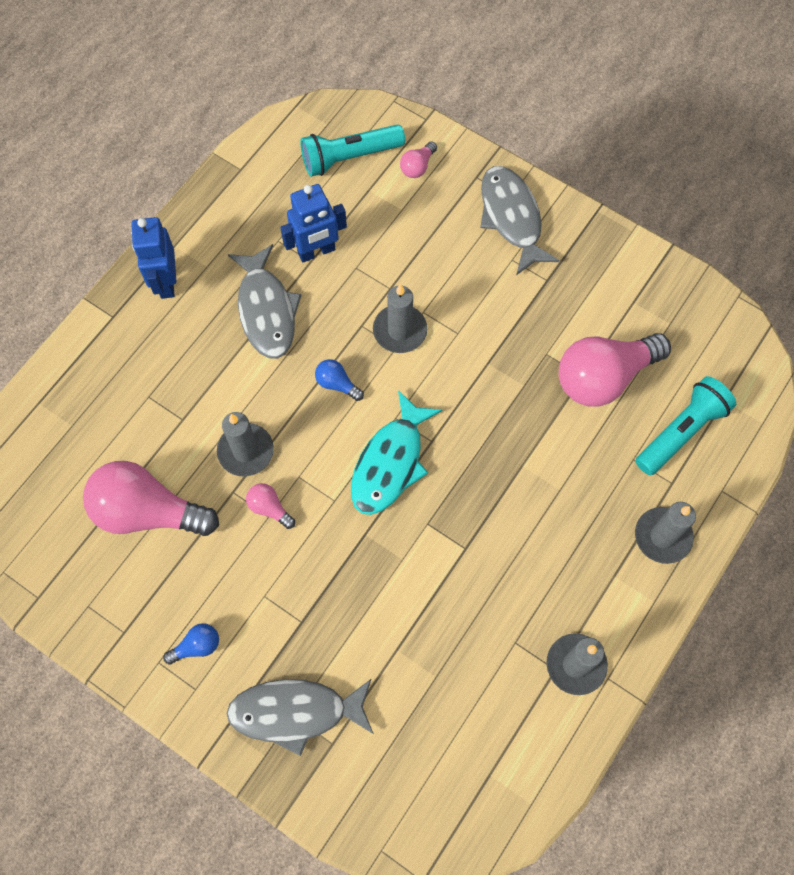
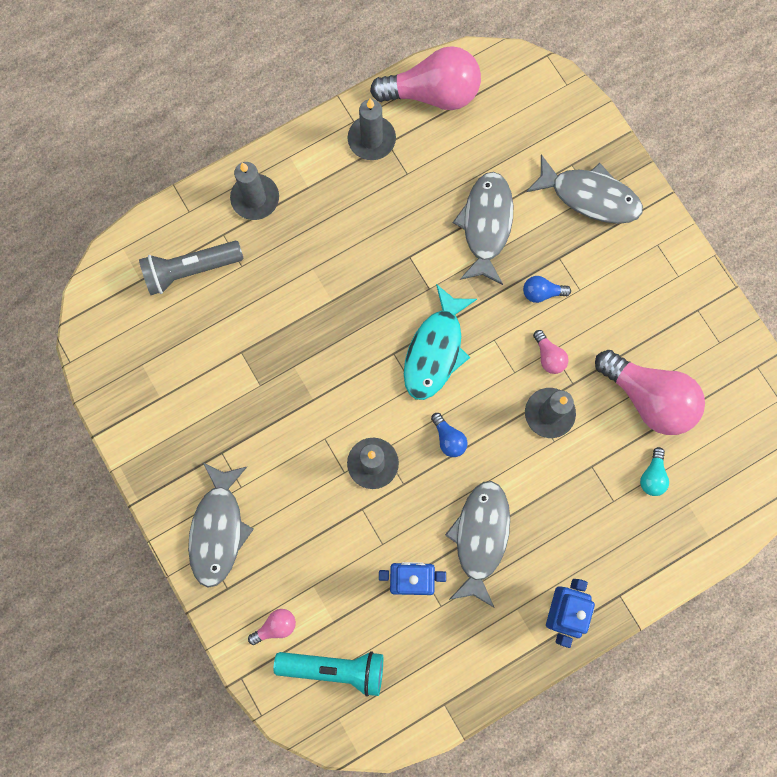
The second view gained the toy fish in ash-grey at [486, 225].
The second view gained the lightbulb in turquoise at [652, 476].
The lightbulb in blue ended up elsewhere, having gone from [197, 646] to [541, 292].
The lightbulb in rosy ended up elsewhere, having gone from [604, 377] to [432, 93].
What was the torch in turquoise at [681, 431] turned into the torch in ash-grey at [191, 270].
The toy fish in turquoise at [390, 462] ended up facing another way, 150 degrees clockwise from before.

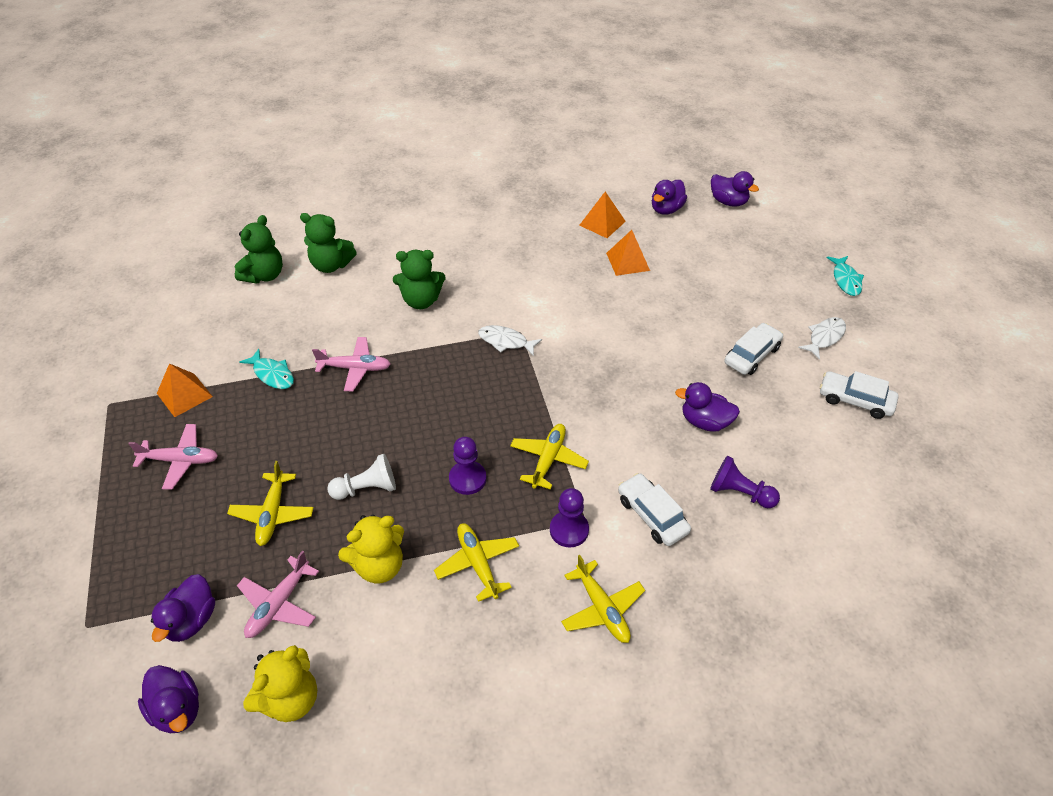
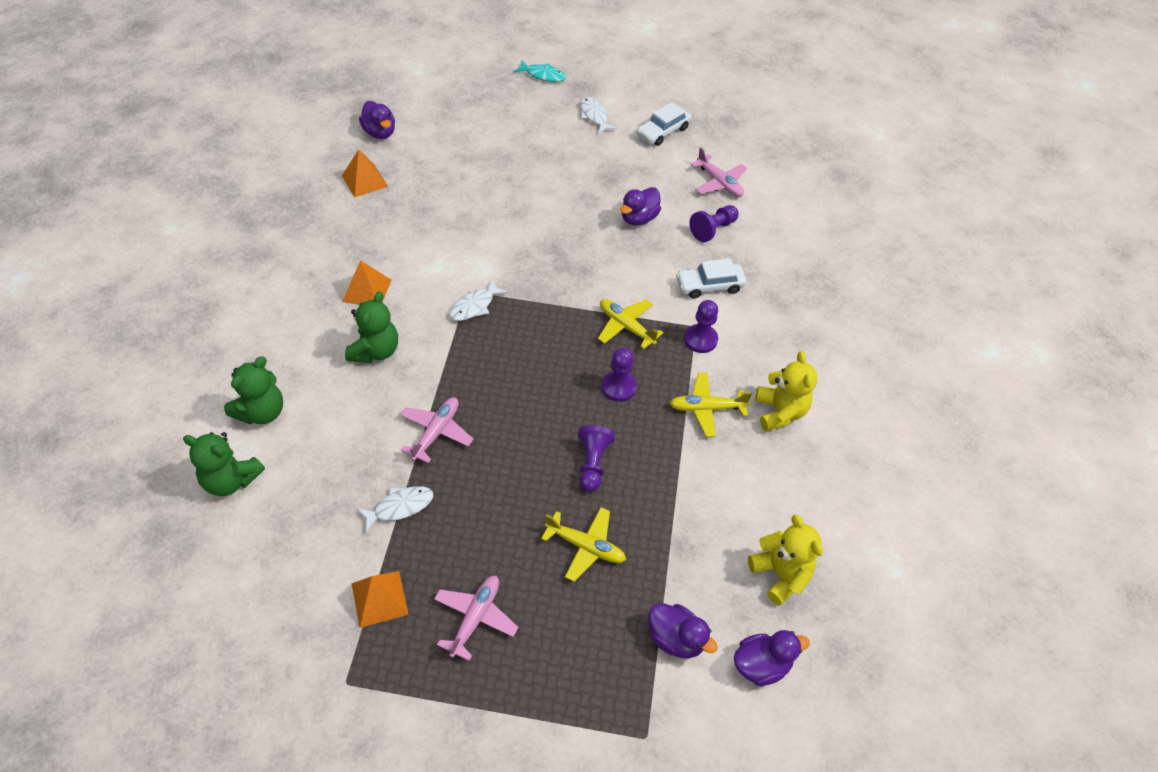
The second view lost the toy plane in yellow at [602, 608].
The second view lost the rubber duck in purple at [728, 202].
The second view lost the car in white at [752, 355].
The toy plane in rosy ended up elsewhere, having gone from [279, 604] to [719, 183].
The teddy bear in yellow ended up elsewhere, having gone from [379, 566] to [779, 412].
The pyramid shape in bright orange ended up elsewhere, having gone from [627, 261] to [367, 290].
What was the toy fish in turquoise at [272, 374] turned into the toy fish in white at [400, 507].
What was the game pawn in white at [367, 488] turned into the game pawn in purple at [592, 463].
The teddy bear in leaf-green at [264, 275] ended up facing another way, 150 degrees clockwise from before.

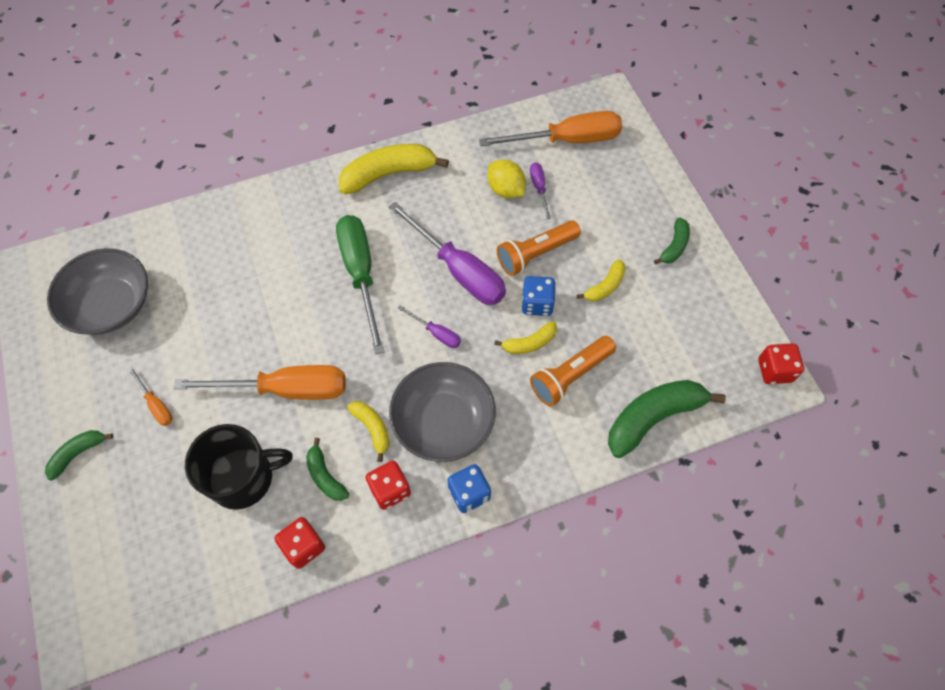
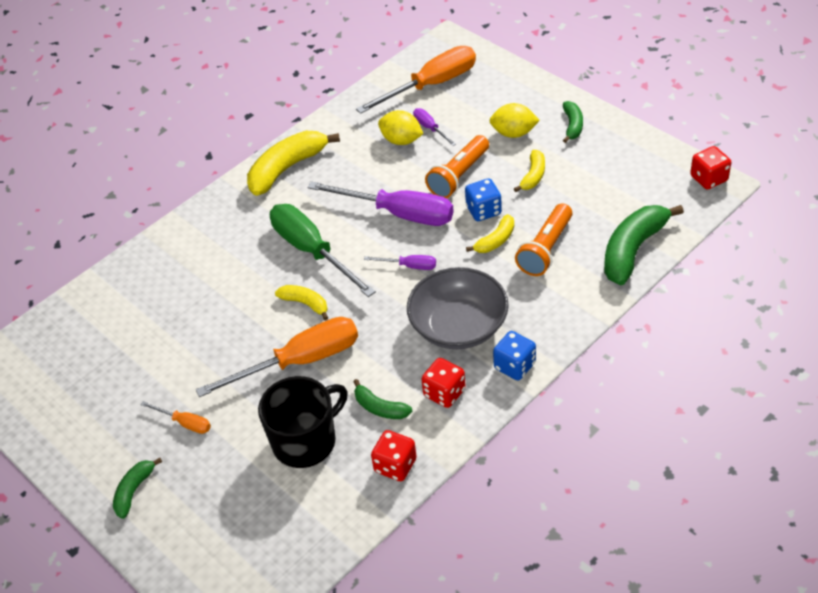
The second view lost the deep dish in ash-grey at [111, 305].
The second view gained the lemon in yellow at [514, 133].
The banana fruit in yellow ended up elsewhere, having gone from [372, 429] to [305, 304].

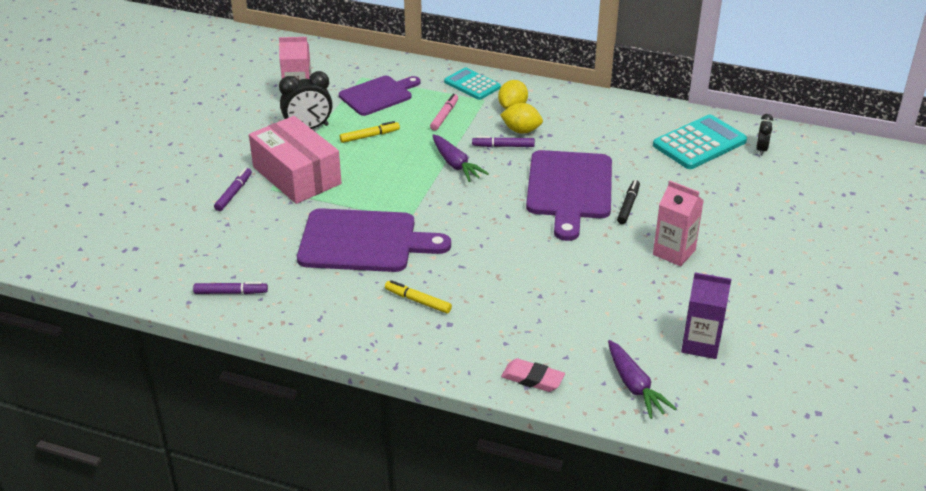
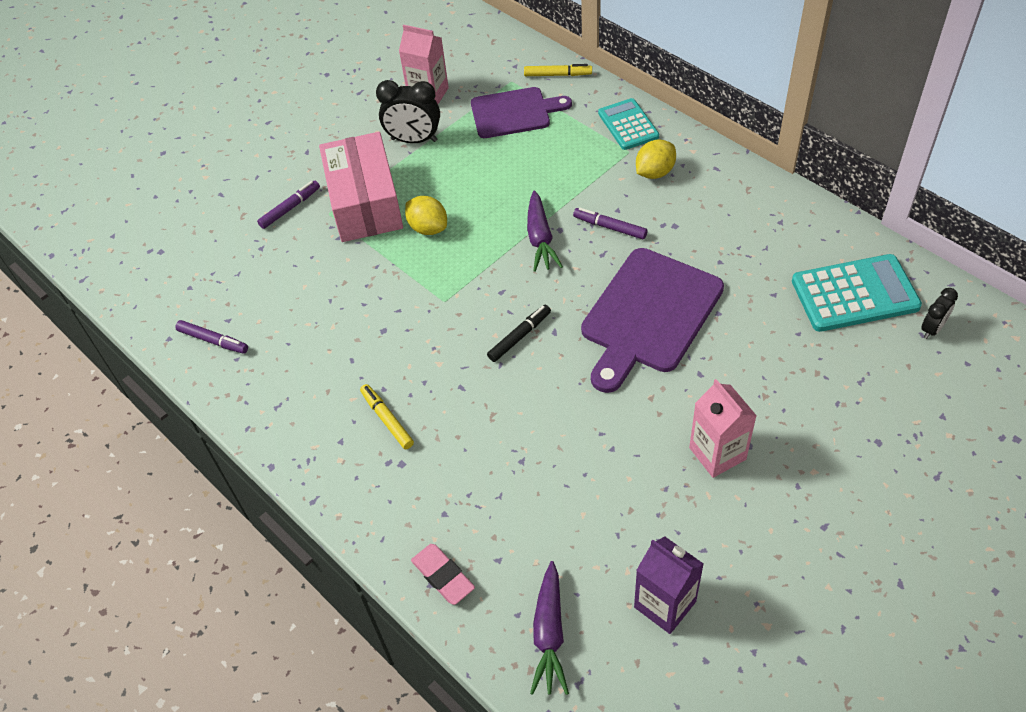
The second view lost the chopping board in purple at [363, 241].
The second view lost the marker pen in rosy at [444, 116].
The marker pen in yellow ended up elsewhere, having gone from [369, 136] to [558, 75].
The lemon in yellow ended up elsewhere, having gone from [521, 131] to [428, 228].
The marker pen in jet-black ended up elsewhere, having gone from [628, 206] to [519, 336].

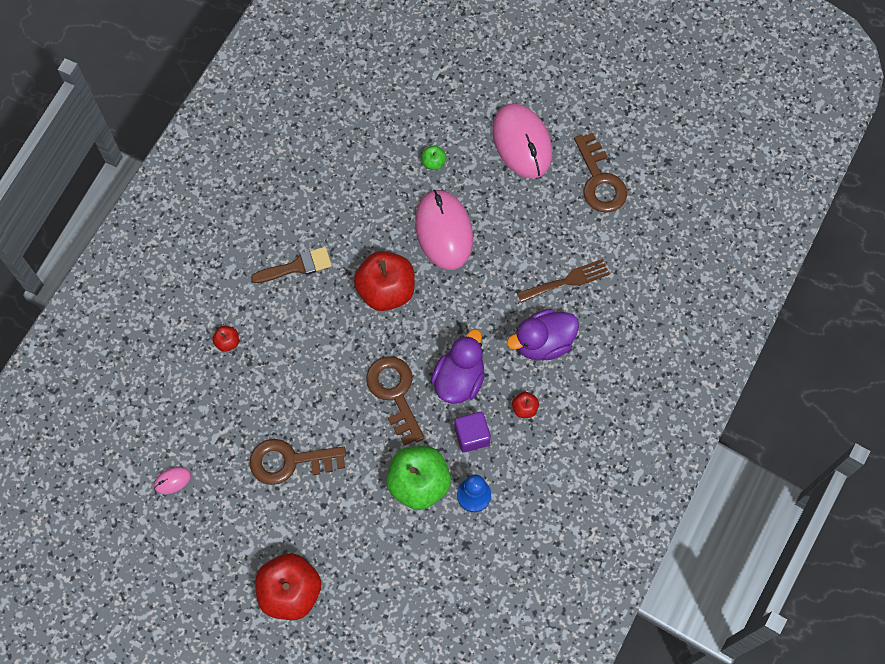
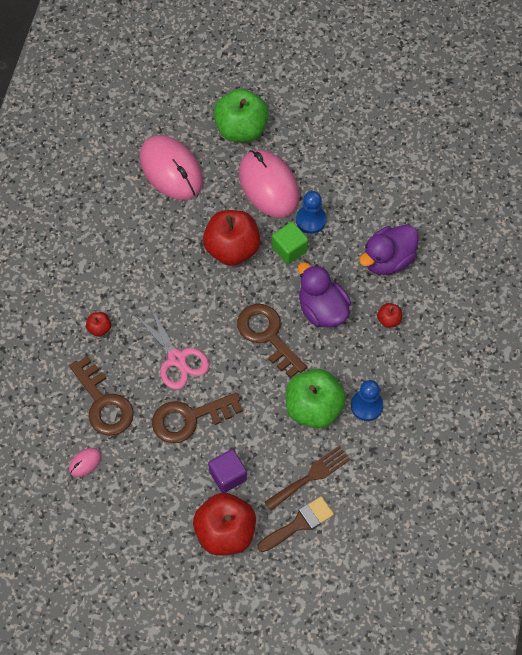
The second view gained the pair of scissors in rosy at [177, 359].
The second view gained the cube in leaf-green at [289, 249].
The second view gained the game pawn in blue at [311, 220].
The brush in brown ended up elsewhere, having gone from [297, 266] to [299, 523].
The cube in purple ended up elsewhere, having gone from [472, 436] to [228, 476].
The mouse in rosy ended up elsewhere, having gone from [522, 142] to [171, 170].
The dinner fork in brown ended up elsewhere, having gone from [567, 281] to [310, 476].
The key in brown ended up elsewhere, having gone from [599, 180] to [103, 403].
The rubber duck in purple at [459, 379] ended up facing another way, 45 degrees counterclockwise from before.
The size of the apple fruit in leaf-green at [433, 163] changed by a factor of 2.31.

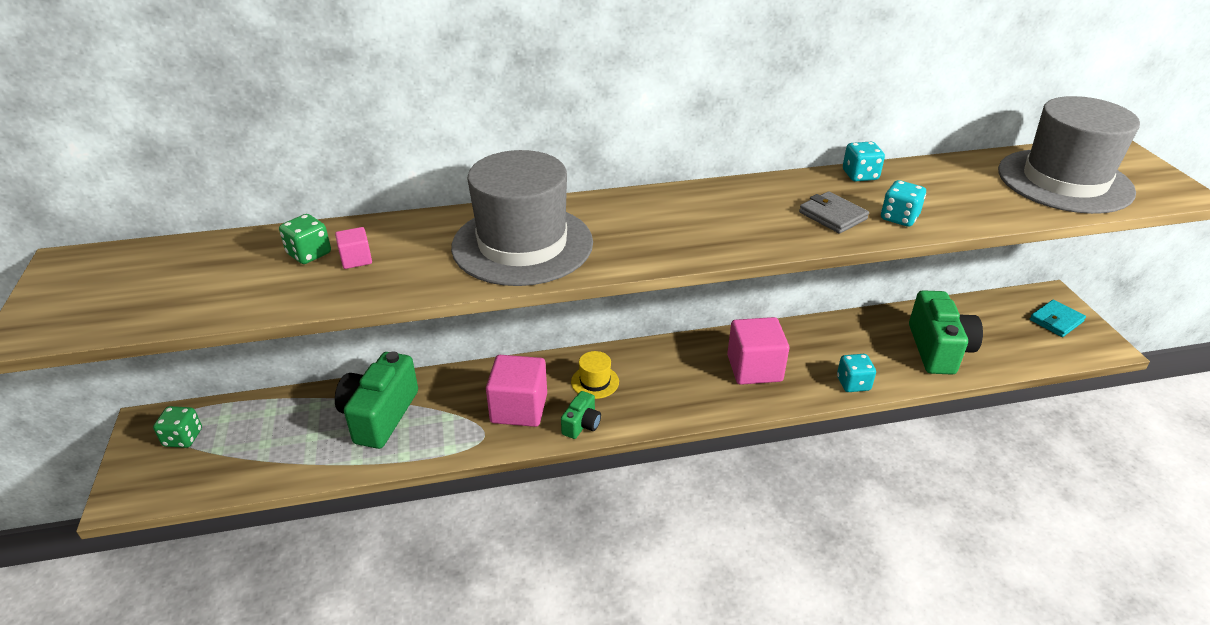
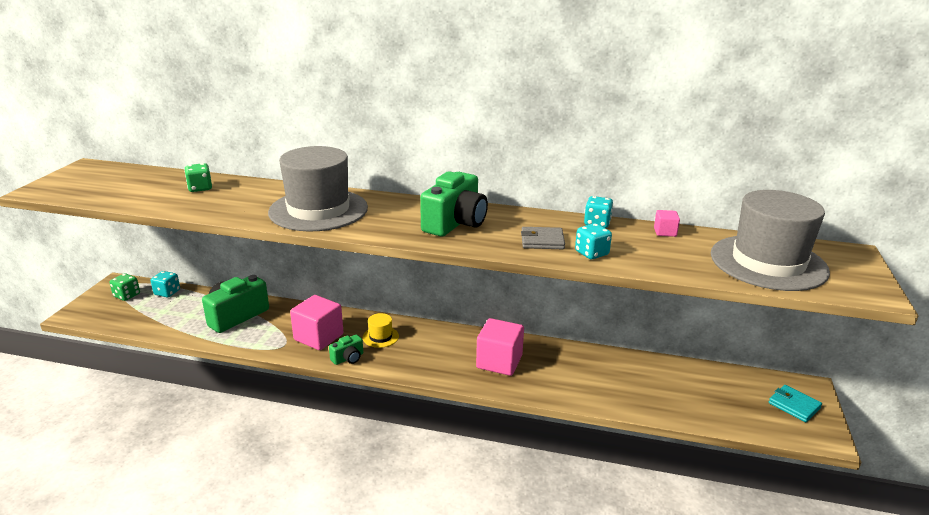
The cube in rosy ended up elsewhere, having gone from [356, 259] to [665, 232].
The die in turquoise ended up elsewhere, having gone from [853, 383] to [167, 292].
The photo camera in leaf-green ended up elsewhere, having gone from [938, 349] to [455, 223].
The wallet in ash-grey at [832, 216] ended up facing another way, 75 degrees counterclockwise from before.
The wallet in turquoise at [1056, 321] ended up facing another way, 60 degrees clockwise from before.

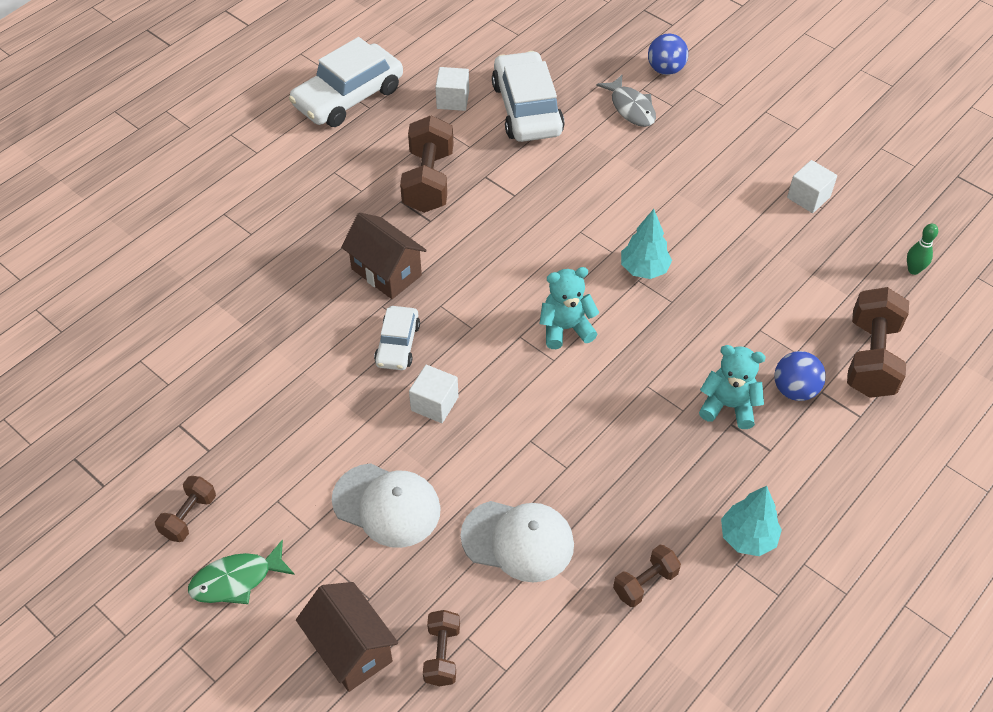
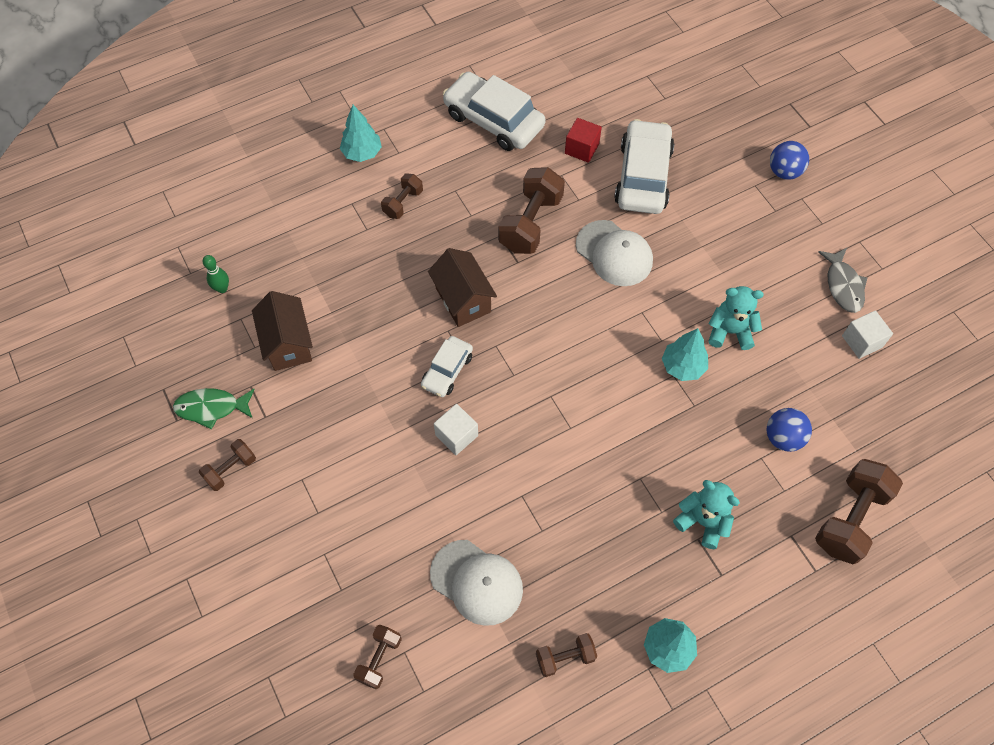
The second view gained the tree in turquoise at [362, 153].
The second view gained the dumbbell in brown at [403, 203].
The toy fish in leaf-green ended up elsewhere, having gone from [236, 580] to [211, 408].
The house in brown ended up elsewhere, having gone from [351, 649] to [288, 344].
The baseball cap in white ended up elsewhere, having gone from [387, 505] to [614, 253].
The teddy bear in turquoise ended up elsewhere, having gone from [566, 328] to [730, 331].
The toy fish in ash-grey ended up elsewhere, having gone from [631, 108] to [843, 285].
The ball in blue ended up elsewhere, having gone from [794, 390] to [783, 438].
The bowling pin in leaf-green ended up elsewhere, having gone from [913, 270] to [222, 288].
What was the cube in white at [453, 100] turned into the cube in red at [581, 148].
The car in white at [348, 97] ended up facing another way, 60 degrees clockwise from before.

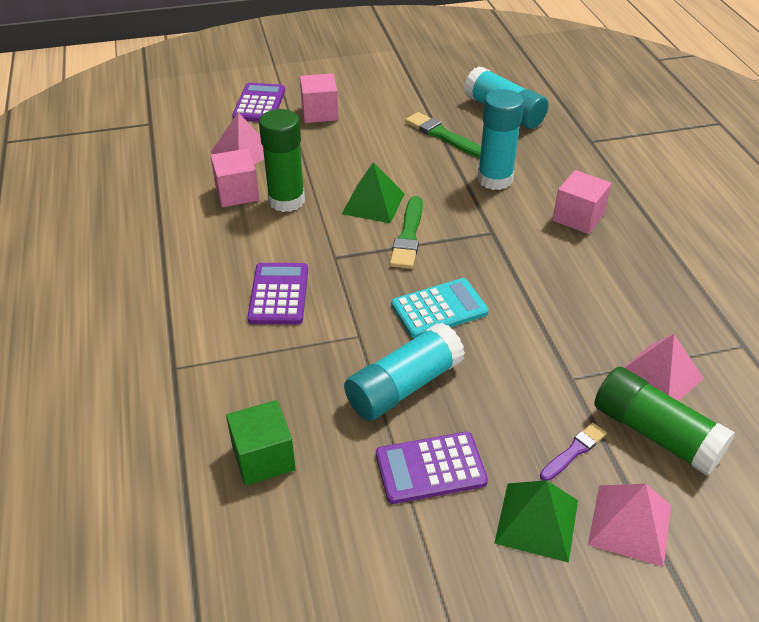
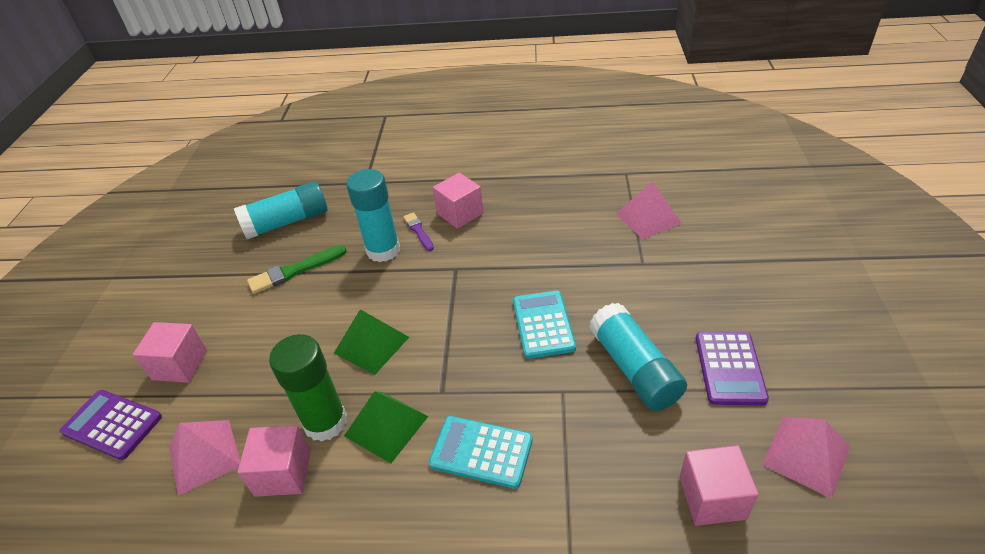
The second view lost the brush in leaf-green at [408, 236].
The second view lost the glue in leaf-green at [655, 433].
The pyramid shape in leaf-green ended up elsewhere, having gone from [537, 521] to [386, 426].
The brush in purple ended up elsewhere, having gone from [574, 451] to [418, 231].
The pyramid shape in rosy ended up elsewhere, having gone from [630, 524] to [806, 455].
What was the cube in leaf-green at [263, 458] turned into the cube in rosy at [712, 498].
What was the calculator in purple at [279, 294] turned into the calculator in turquoise at [481, 452].

